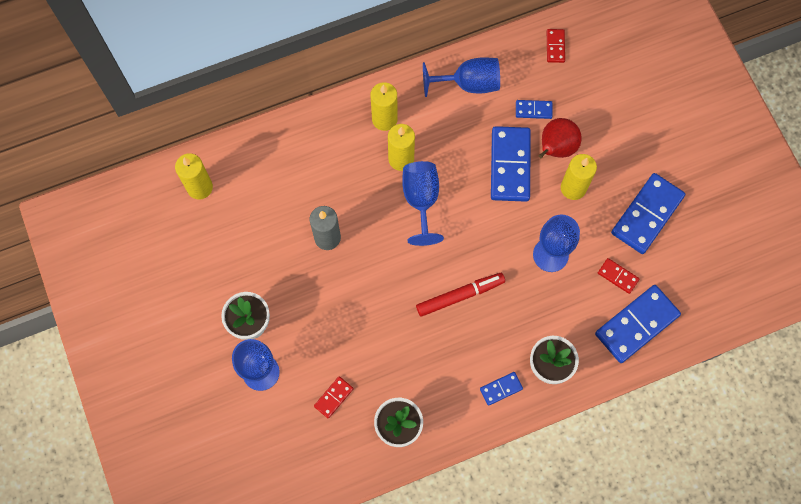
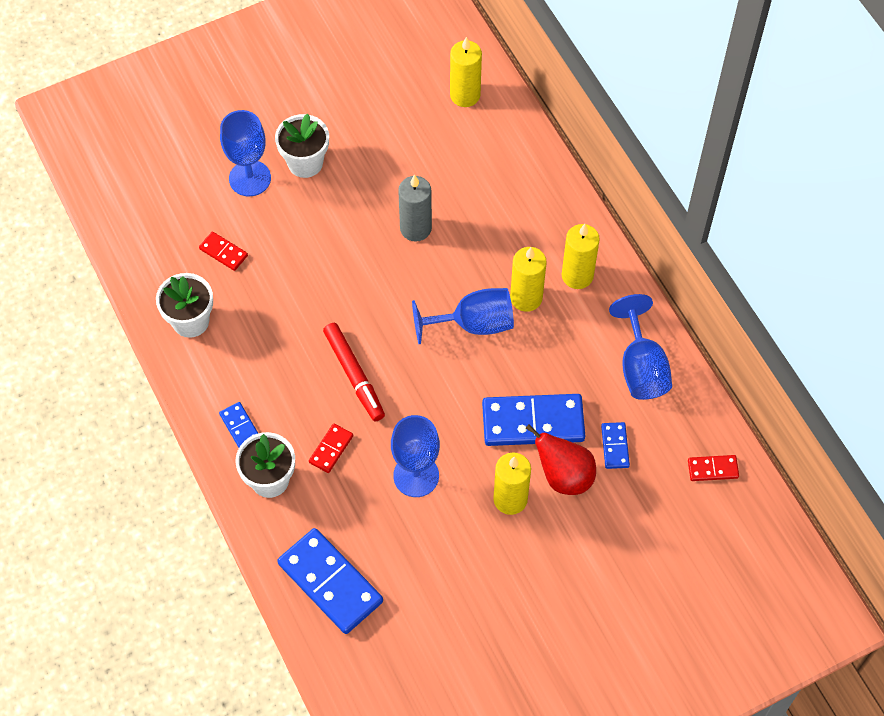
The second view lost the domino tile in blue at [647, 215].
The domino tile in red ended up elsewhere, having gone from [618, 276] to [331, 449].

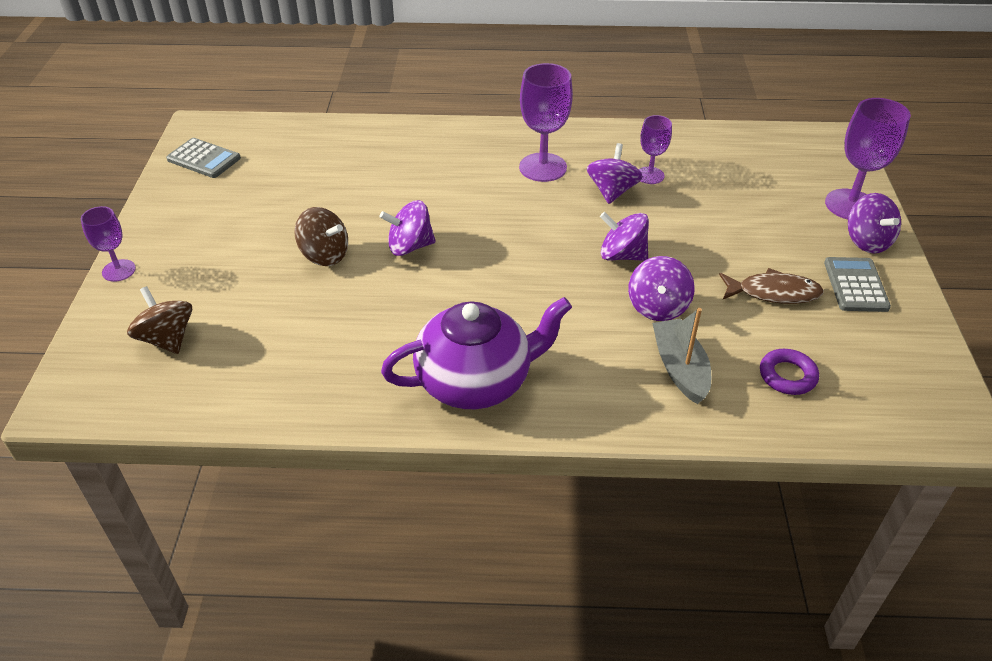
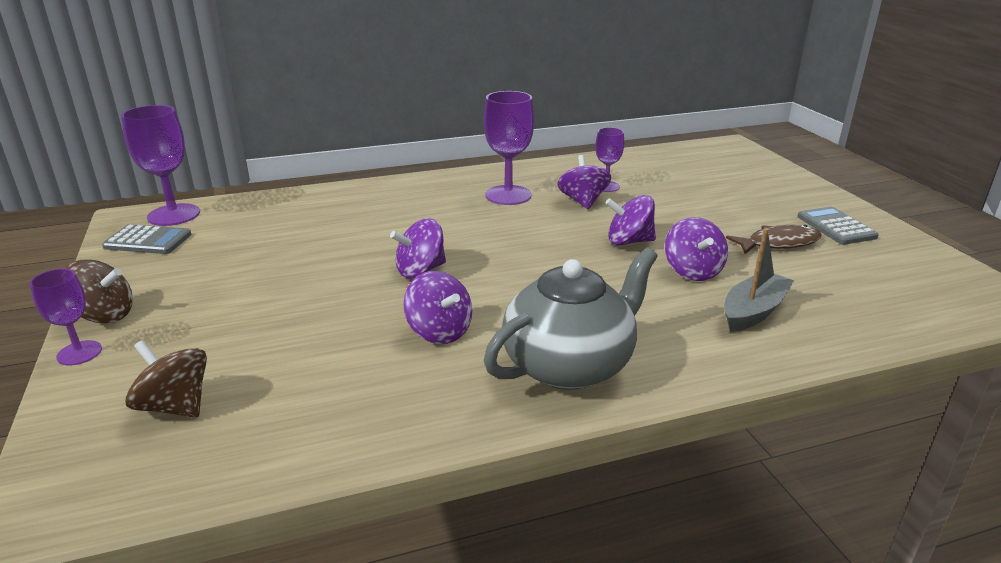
The second view lost the ring in purple at [787, 376].
The whirligig in brown ended up elsewhere, having gone from [324, 255] to [104, 315].
The goblet in purple ended up elsewhere, having gone from [850, 205] to [174, 215].
The whirligig in purple ended up elsewhere, having gone from [867, 241] to [439, 331].
What was the china teapot in purple at [476, 381] turned into the china teapot in ash-grey at [569, 365].
The boat in ash-grey at [680, 368] ended up facing another way, 75 degrees clockwise from before.

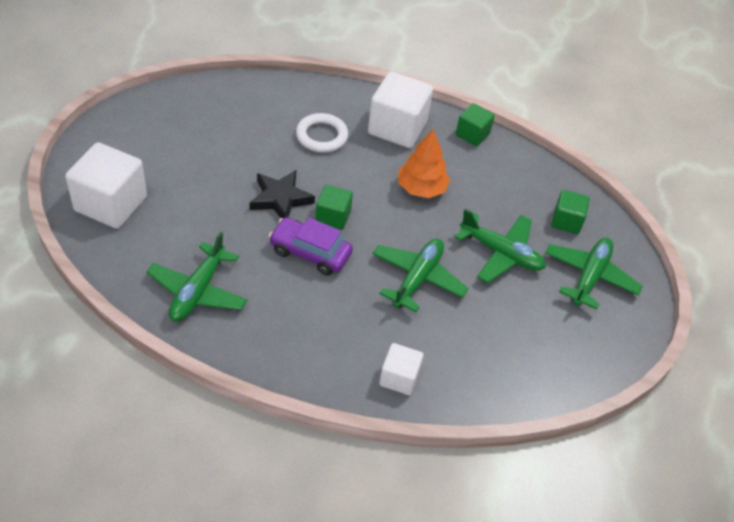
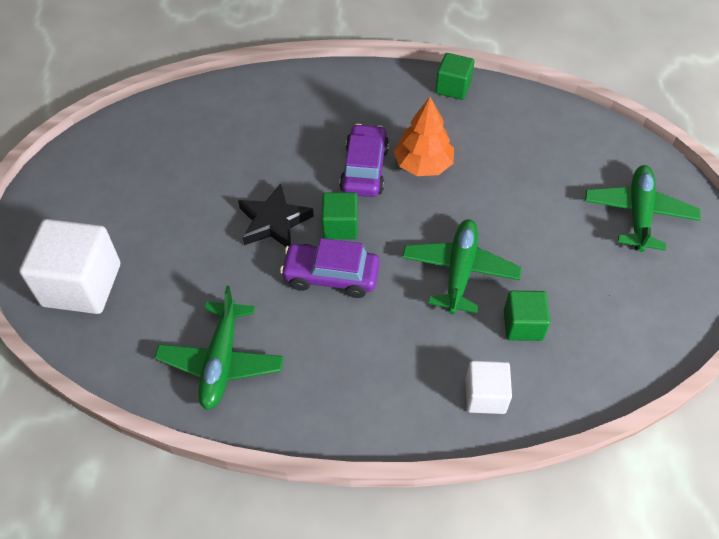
The second view lost the ring in white at [322, 136].
The second view lost the cube in white at [397, 128].
The second view lost the toy plane in leaf-green at [501, 253].
The second view gained the car in purple at [364, 169].
The cube in leaf-green ended up elsewhere, having gone from [566, 221] to [523, 325].

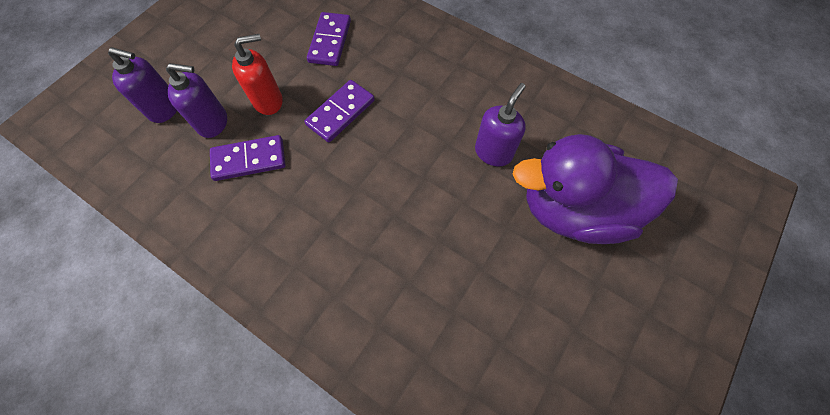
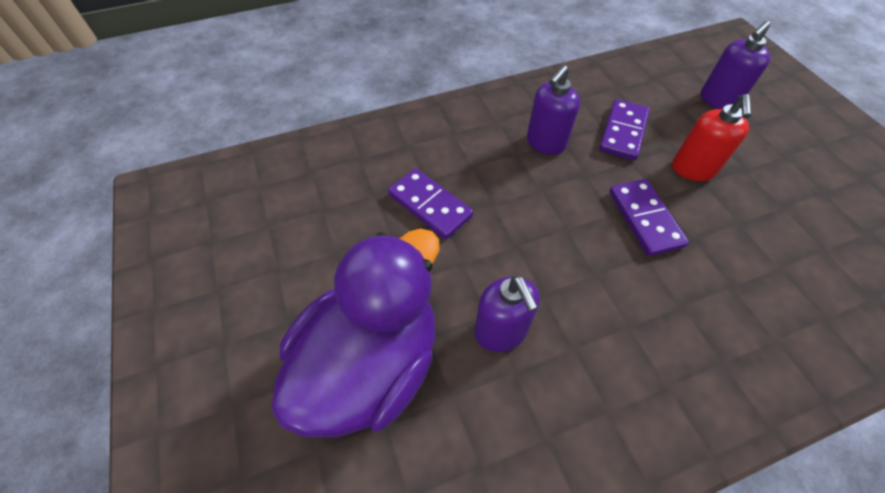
The pump bottle in purple ended up elsewhere, having gone from [213, 123] to [545, 143].
The domino tile in purple ended up elsewhere, having gone from [330, 41] to [430, 205].

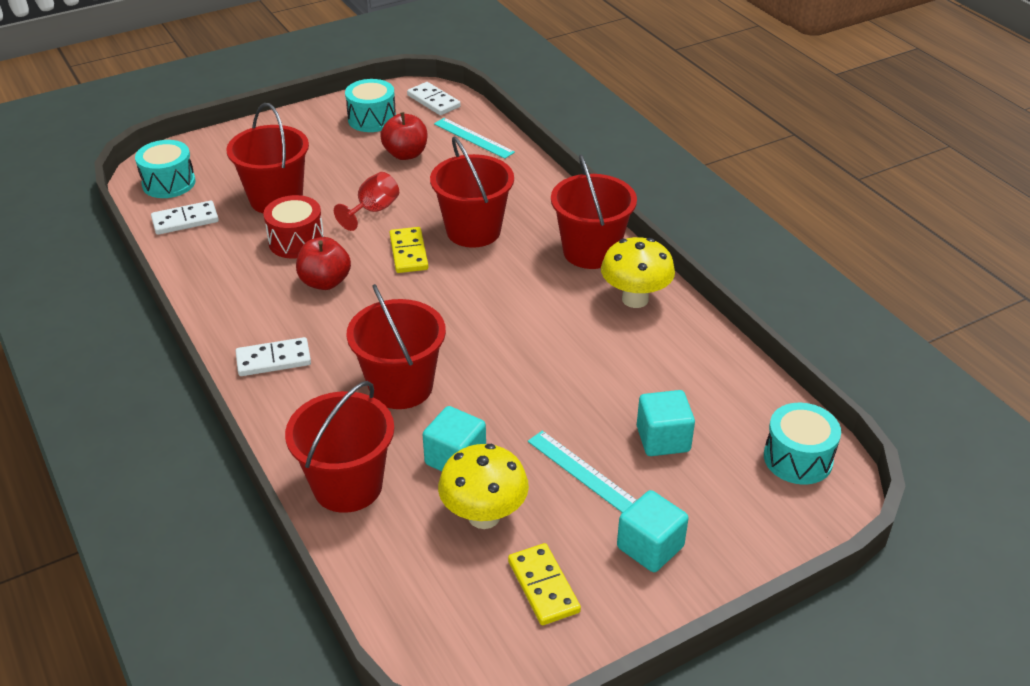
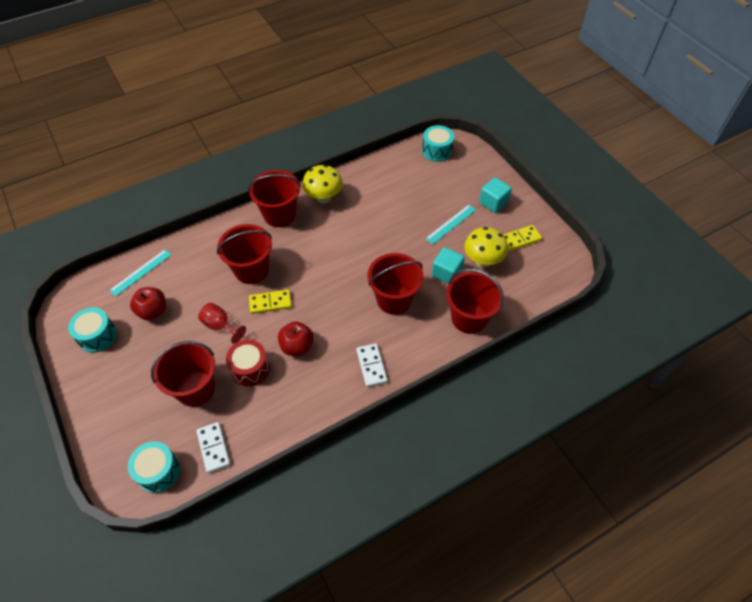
The second view lost the domino tile in white at [433, 101].
The second view lost the cube in turquoise at [663, 439].

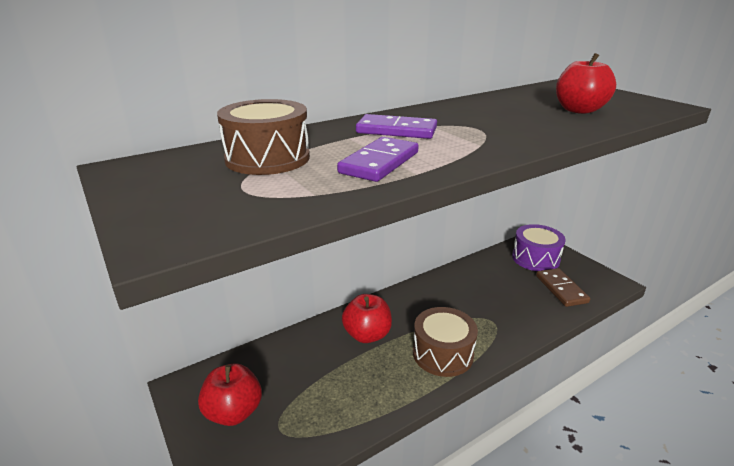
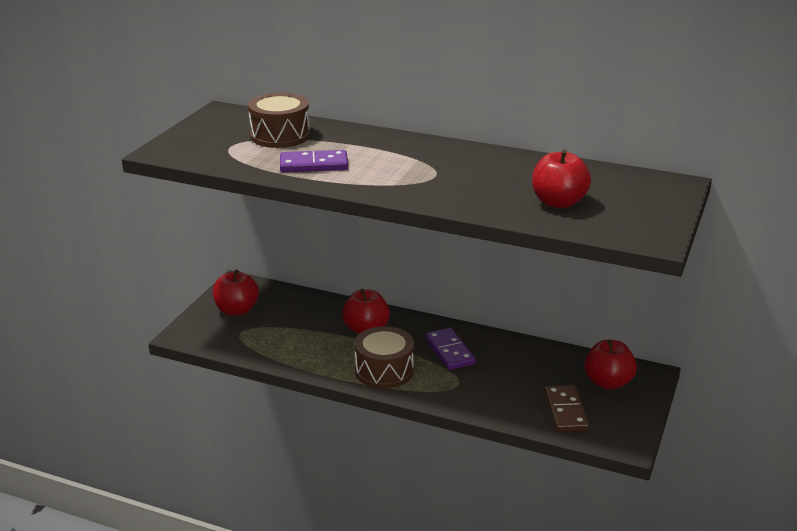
The domino tile in purple ended up elsewhere, having gone from [396, 130] to [449, 351].
Where the snare drum in purple stood at [535, 258], the apple fruit in red came to stand at [608, 382].
The domino tile in brown at [561, 289] ended up facing another way, 45 degrees counterclockwise from before.

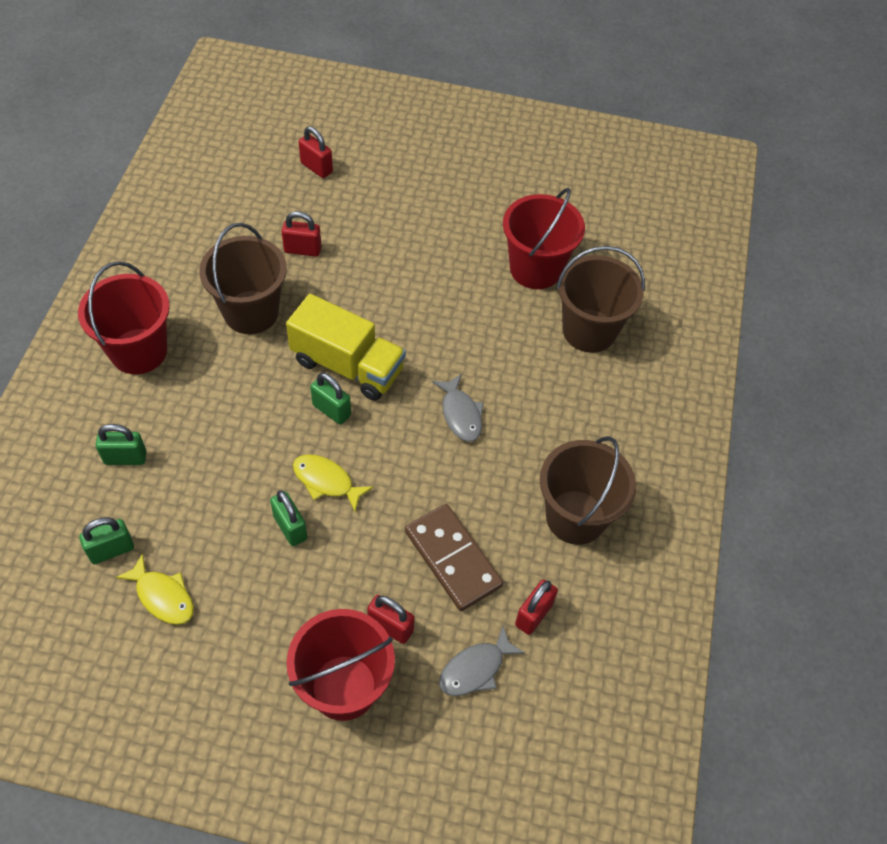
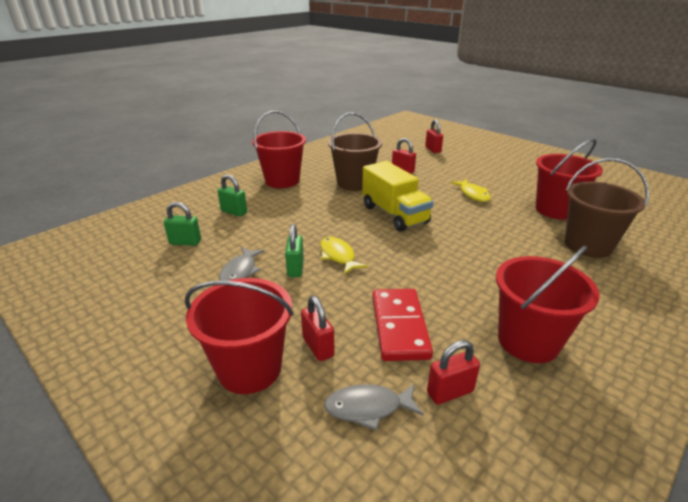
The second view lost the small lock in leaf-green at [331, 410].
The toy fish in yellow ended up elsewhere, having gone from [163, 596] to [473, 194].
The toy fish in ash-grey ended up elsewhere, having gone from [460, 414] to [240, 272].
What was the domino tile in brown at [452, 559] turned into the domino tile in red at [399, 326].
What was the sand bucket in brown at [575, 517] turned into the sand bucket in red at [528, 341].

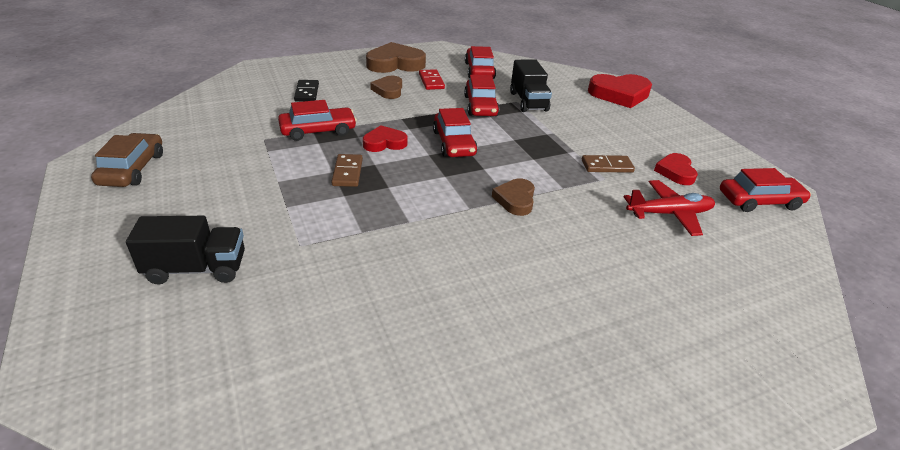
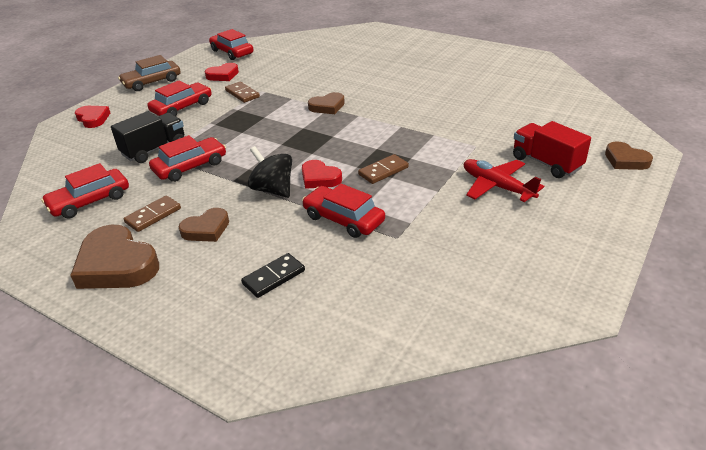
The second view gained the whirligig in jet-black at [273, 190].
The second view gained the heart shape in brown at [625, 160].
The car in brown ended up elsewhere, having gone from [132, 169] to [152, 82].
The car in red ended up elsewhere, having gone from [454, 143] to [182, 107].
The toy plane in red ended up elsewhere, having gone from [669, 214] to [496, 186].
What was the truck in jet-black at [197, 269] turned into the truck in red at [546, 163].
What was the domino tile in red at [431, 81] turned into the domino tile in brown at [153, 215].
The size of the heart shape in red at [619, 94] changed by a factor of 0.59.

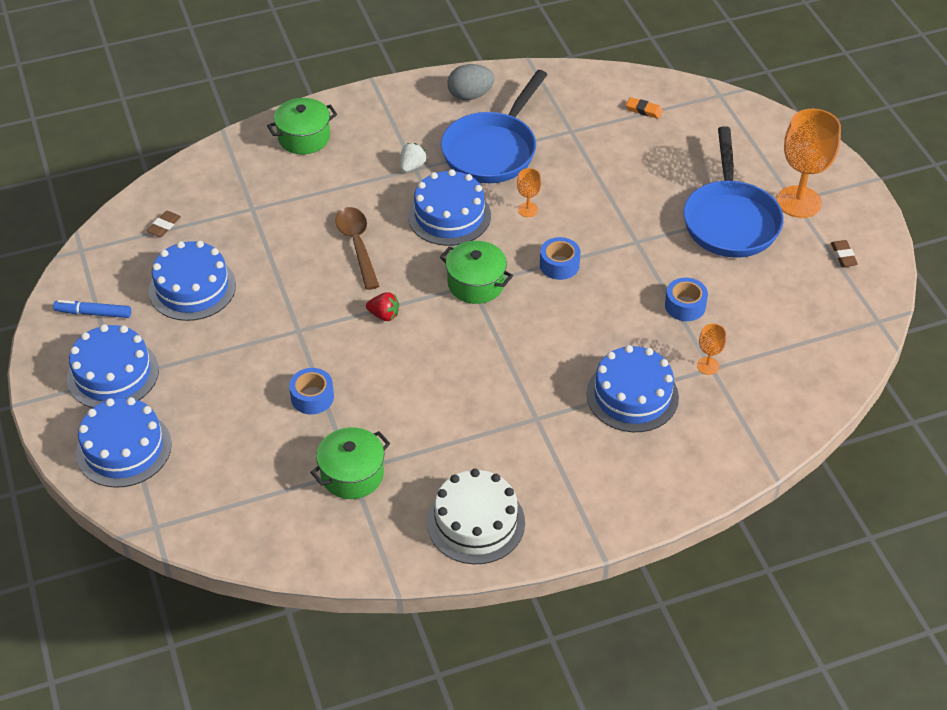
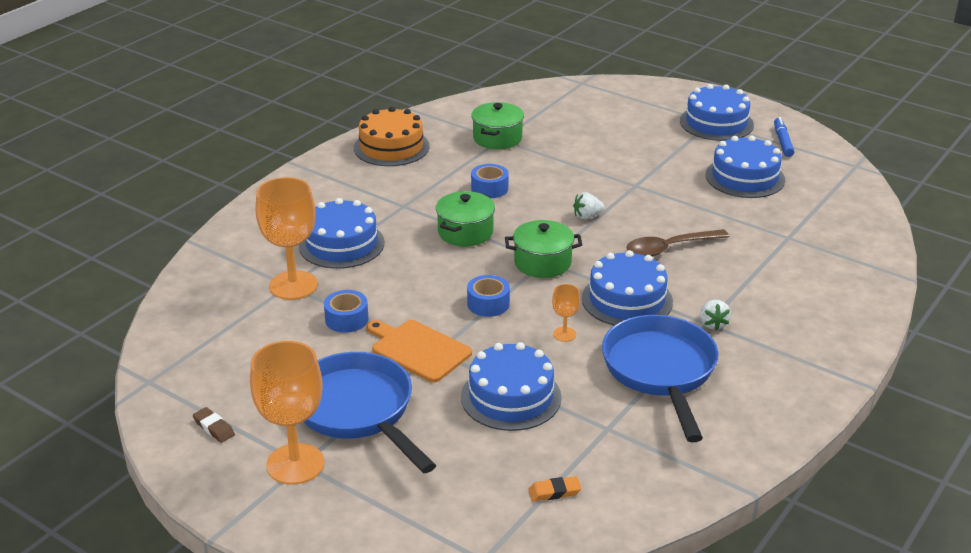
The second view lost the pencil eraser in brown at [164, 226].
The second view lost the egg in ash-grey at [470, 95].
The second view gained the chopping board in bright orange at [418, 350].
The gateau in blue ended up elsewhere, having gone from [123, 448] to [511, 397].
The stockpot in leaf-green ended up elsewhere, having gone from [304, 138] to [465, 232].
The tape in blue ended up elsewhere, having gone from [312, 397] to [489, 188].
What was the toy strawberry in red at [384, 315] turned into the toy strawberry in white at [587, 216].
What was the gateau in white at [476, 522] turned into the gateau in bright orange at [391, 147].
The marker pen in blue at [93, 313] ended up facing another way, 60 degrees counterclockwise from before.
The teaspoon in brown at [357, 245] ended up facing another way, 120 degrees clockwise from before.
The size of the goblet in bright orange at [707, 366] changed by a factor of 2.19.

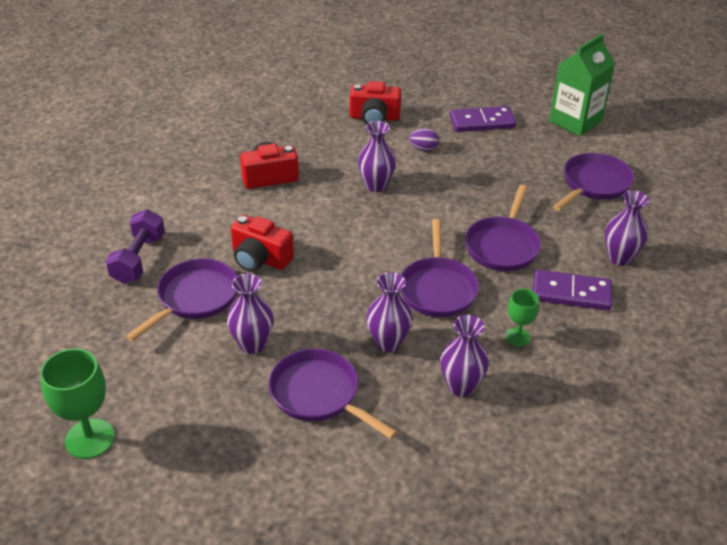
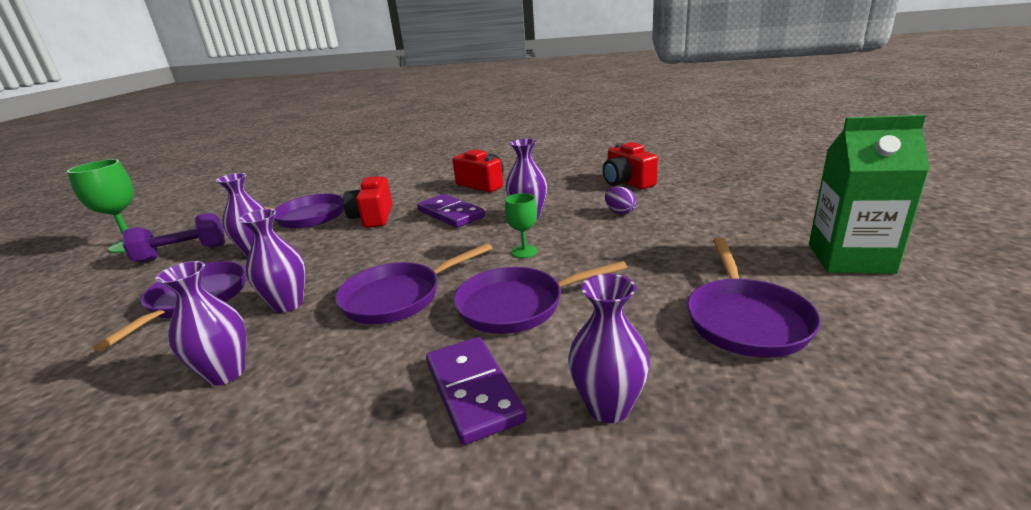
The dumbbell in purple ended up elsewhere, having gone from [138, 259] to [183, 253].
The domino tile in purple ended up elsewhere, having gone from [482, 122] to [450, 214].
The goblet in leaf-green ended up elsewhere, having gone from [517, 337] to [524, 251].
The pan in purple at [593, 184] ended up facing another way, 90 degrees clockwise from before.

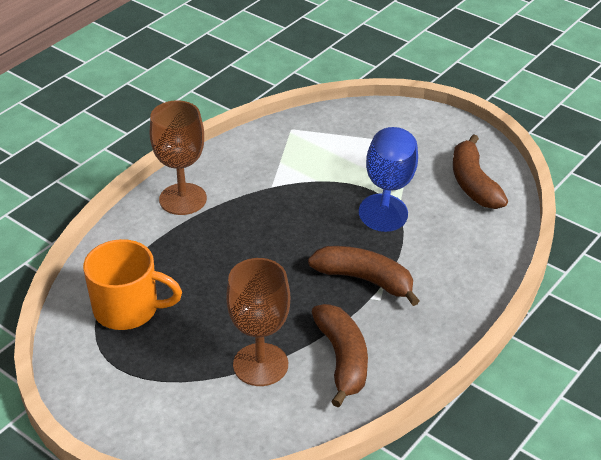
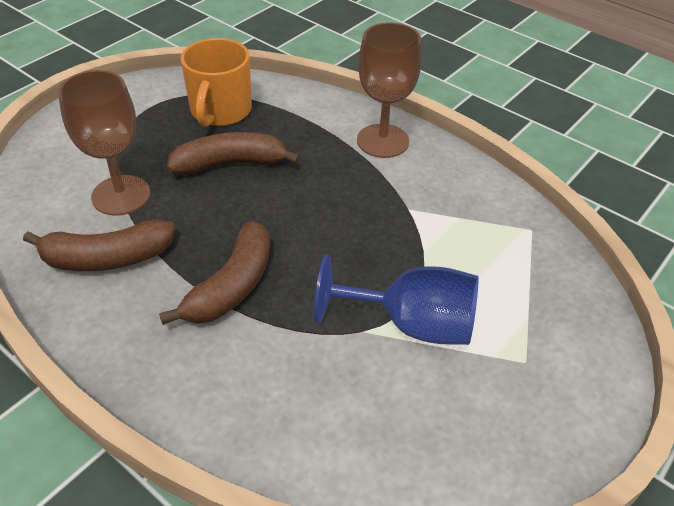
The banana fruit in brown ended up elsewhere, having gone from [473, 183] to [230, 164].

